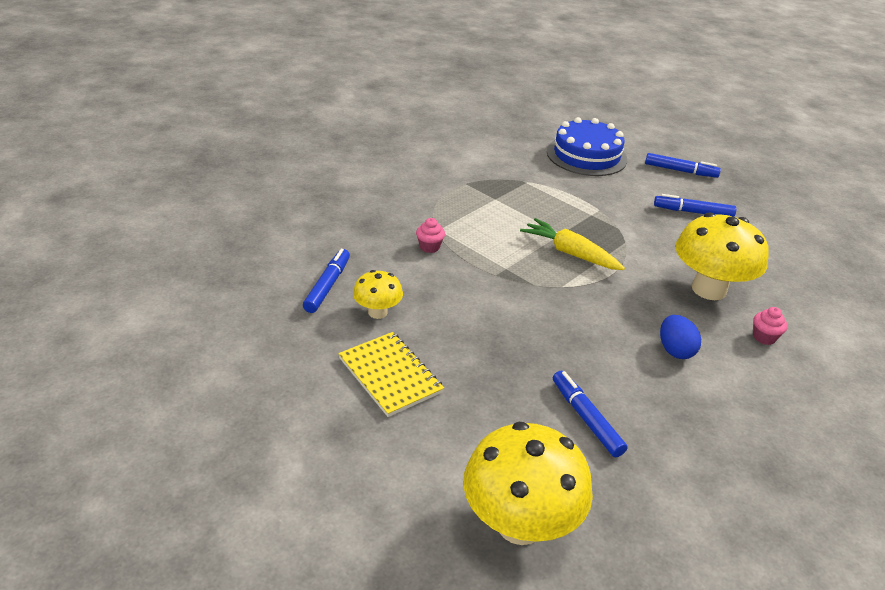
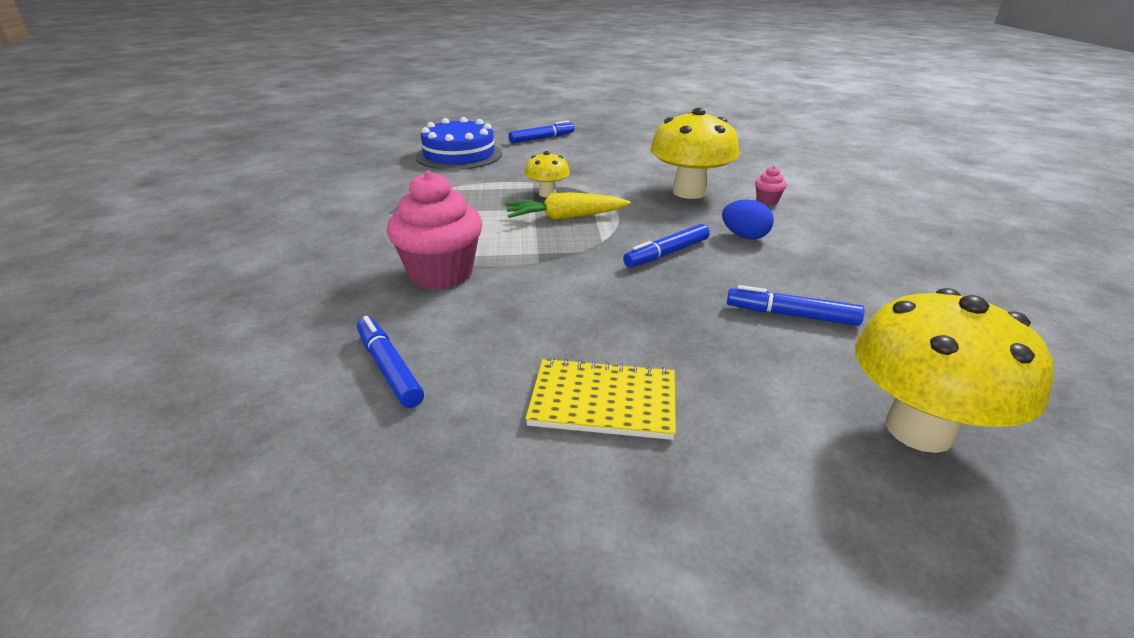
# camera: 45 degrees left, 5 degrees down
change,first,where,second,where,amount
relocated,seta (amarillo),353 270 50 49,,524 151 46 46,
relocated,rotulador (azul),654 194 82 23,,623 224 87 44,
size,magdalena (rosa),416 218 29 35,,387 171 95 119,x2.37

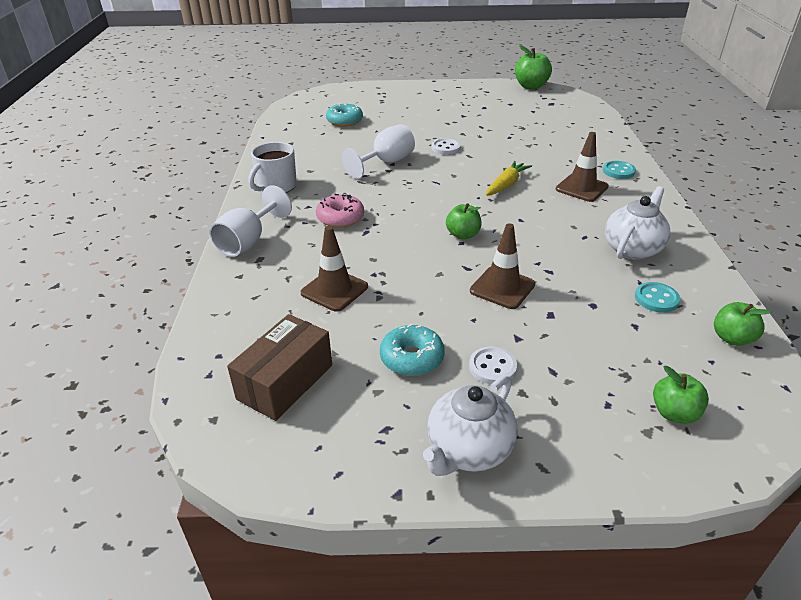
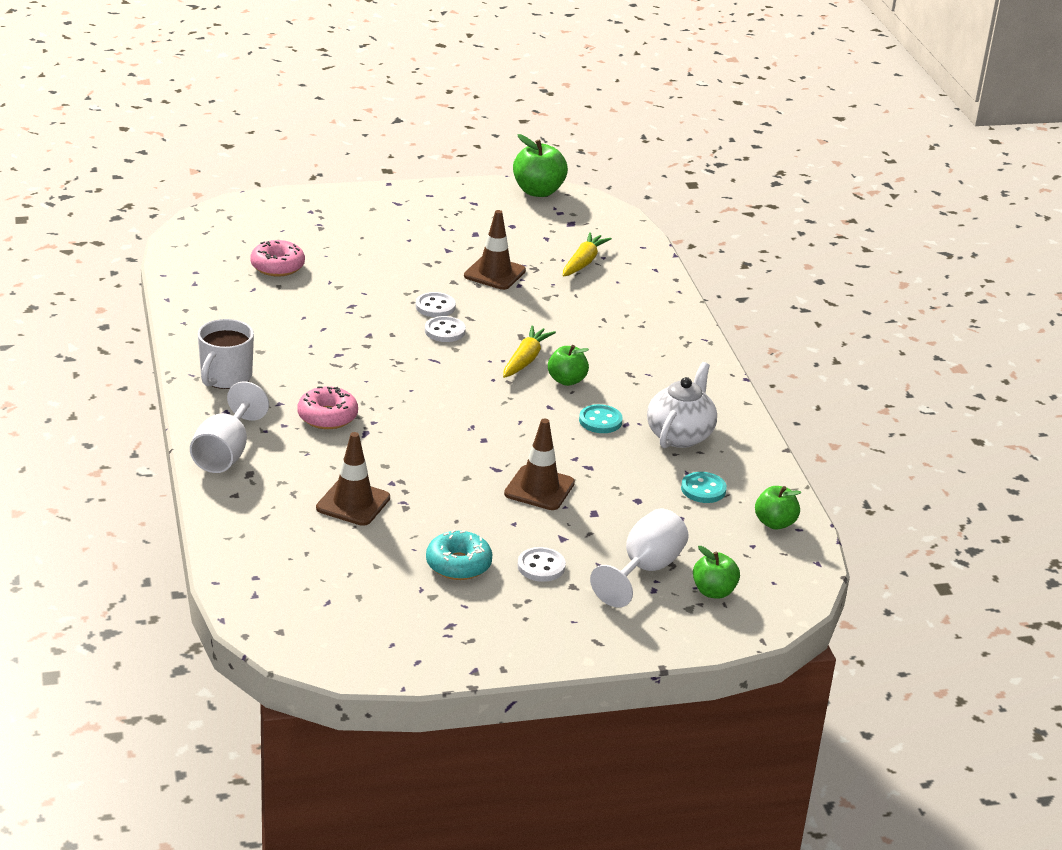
# camera: 15 degrees left, 5 degrees down
change,first,where,second,where,amount
missing,caja (marrón),227 314 105 107,,,
missing,tetera (blanco),423 375 95 101,,,
appeared,,,botón (blanco),425 316 41 26,
appeared,,,zanahoria (amarillo),563 232 49 44,
relocated,copa (blanco),342 124 73 55,,590 509 99 98,
relocated,manzana (verde),446 203 36 36,,548 345 41 41,
relocated,cono de tráfico (marrón),556 132 53 70,,464 210 62 80,
relocated,botón (turquesa),603 161 33 18,,579 404 44 29,
colour,rosquilla (turquesa),326 104 37 23,rosquilla (rosa),250 240 55 37,

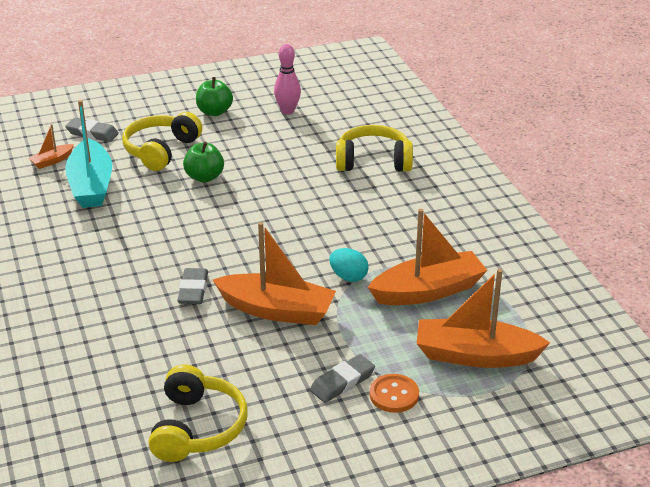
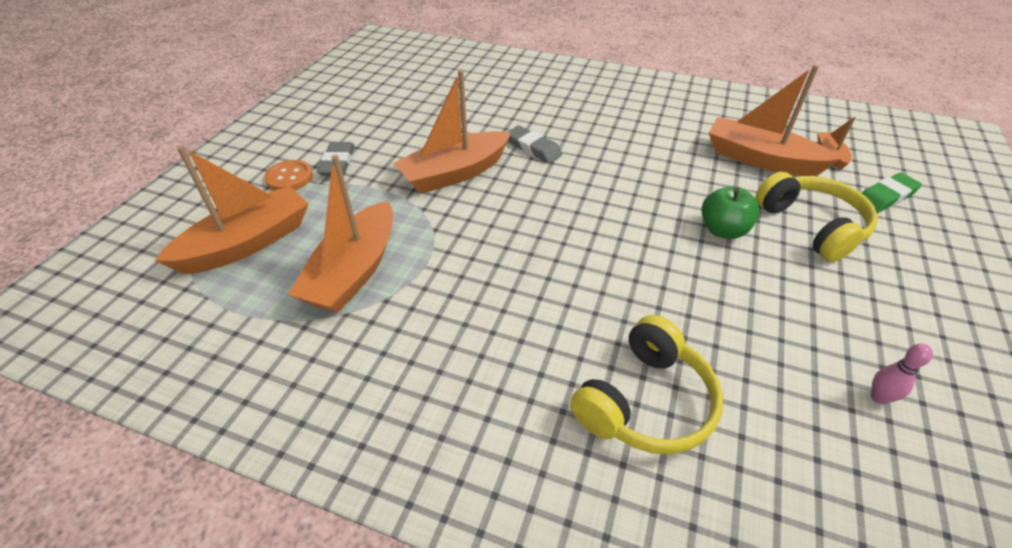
# camera: 130 degrees right, 10 degrees up
change,first,where,second,where,amount
missing,auriculares (amarillo),148 364 99 98,,,
missing,manzana (verde),196 77 37 39,,,
missing,huevo (turquesa),329 248 40 34,,,
colour,barco (turquesa),65 100 47 108,barco (naranja),709 65 132 111,
colour,goma de borrar (gris),65 118 54 24,goma de borrar (verde),862 173 60 40,
size,bolo (rosa),274 44 27 70,,871 344 62 60,x0.62

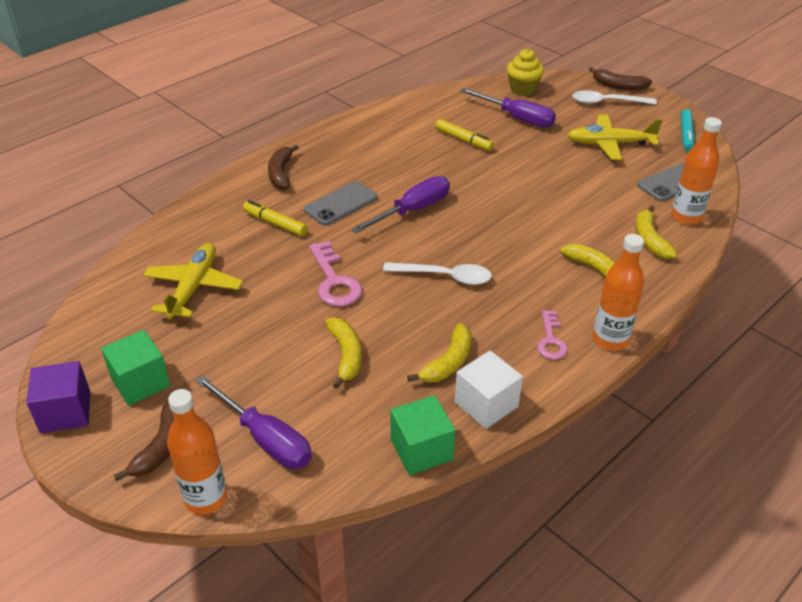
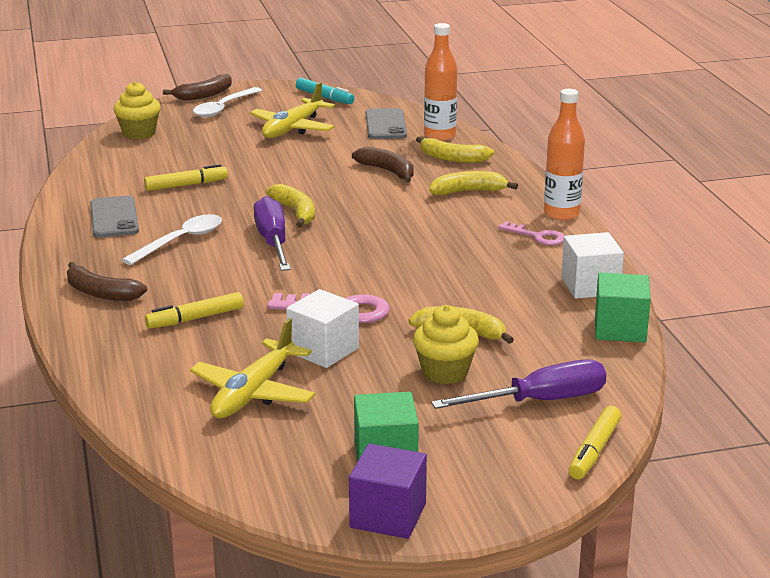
# camera: 60 degrees left, 15 degrees down
change,first,where,second,where,amount
missing,destornillador (morado),460 88 96 40,,,
appeared,,,cubo (blanco),286 289 73 79,
appeared,,,magdalena (amarillo),413 305 66 79,
relocated,plátano (marrón),114 400 60 81,,352 147 62 35,
relocated,móvil (gris),304 181 74 45,,90 196 49 42,
relocated,cuchara (blanco),383 262 109 23,,122 214 100 51,
relocated,plátano (amarillo),407 323 64 60,,266 184 49 44,
exchanged,botella (naranja),167 389 60 126,rotulador (amarillo),568 406 53 73,
spun,avión (amarillo),143 243 100 76,,190 318 125 100,105 degrees counterclockwise

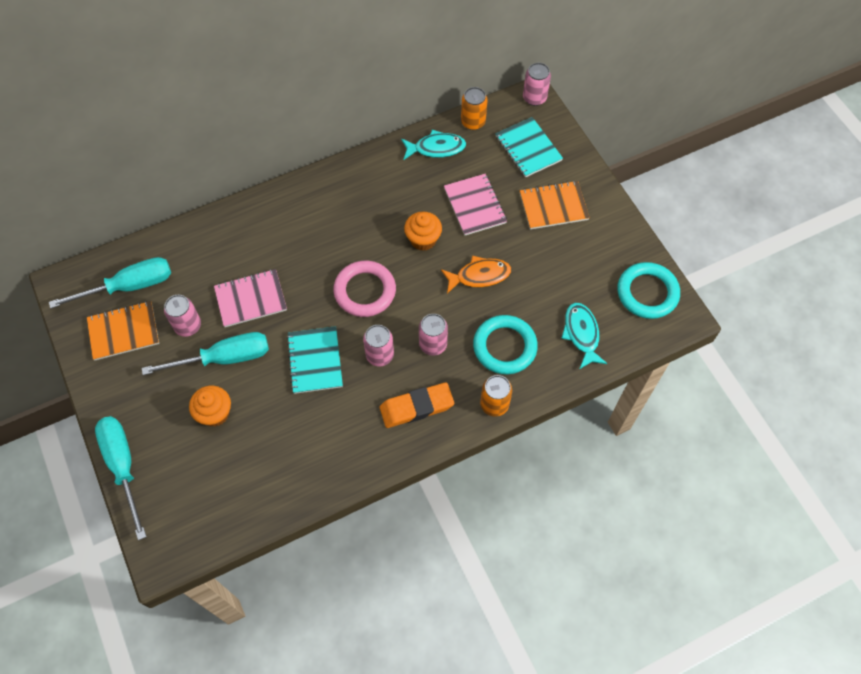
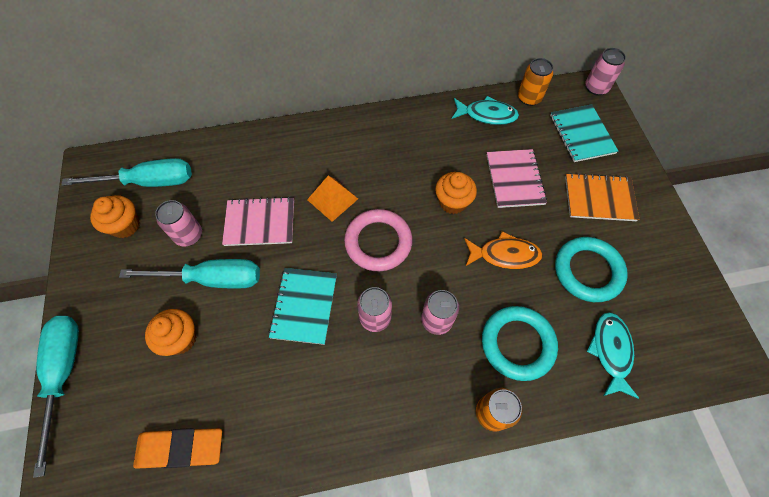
# camera: 15 degrees right, 0 degrees up
change,first,where,second,where,amount
appeared,,,pirámide (naranja),307 175 51 47,
relocated,goma de borrar (naranja),380 382 74 46,,133 428 89 41,
relocated,anillo (turquesa),617 262 63 57,,555 237 73 65,
exchanged,cuaderno (naranja),87 301 72 59,magdalena (naranja),90 195 49 43,

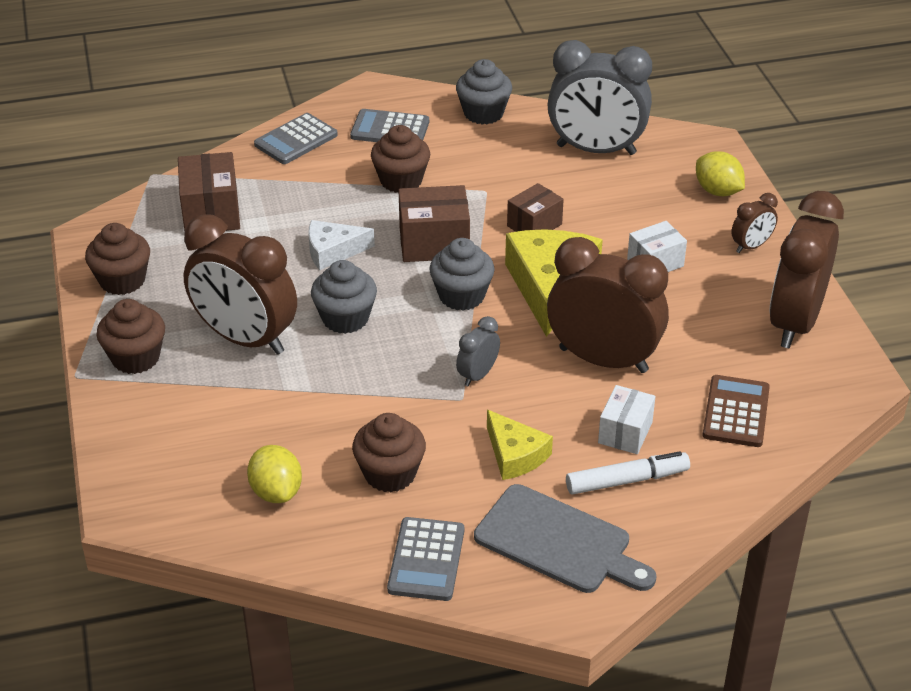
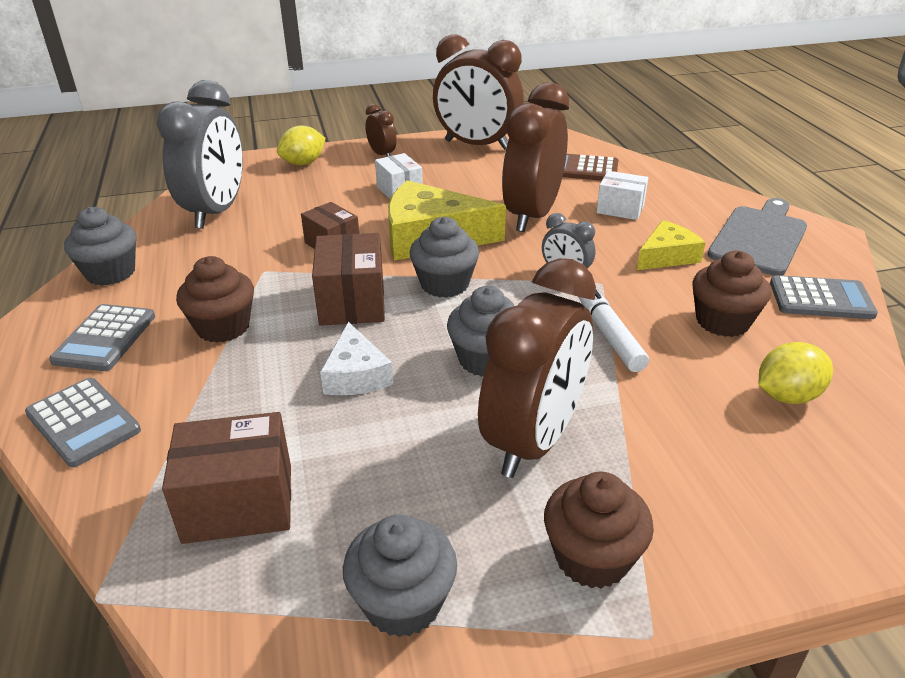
# camera: 90 degrees left, 5 degrees down
change,first,where,second,where,amount
relocated,rotulador (blanco),566 451 124 44,,579 290 70 82,
colour,magdalena (marrón),85 223 65 72,magdalena (gris),343 514 114 123,

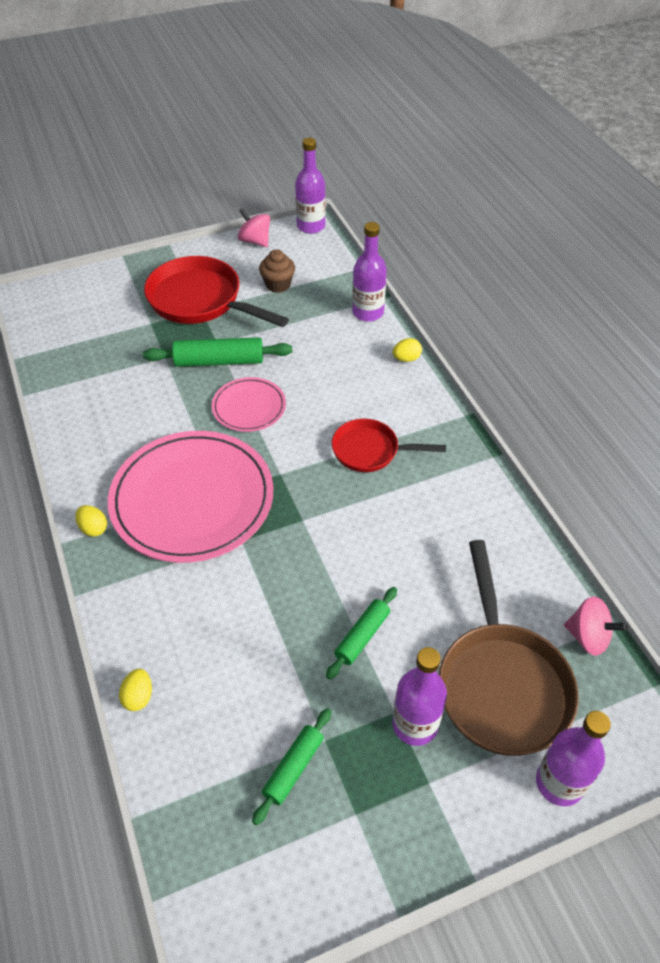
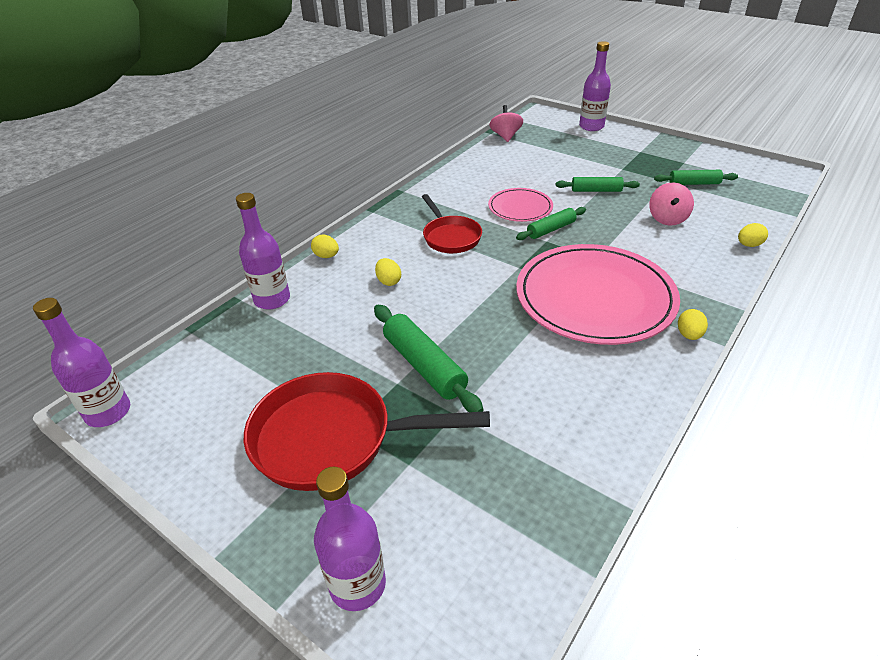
# camera: 120 degrees left, 10 degrees down
change,first,where,second,where,amount
missing,magdalena (marrón),259 249 36 44,,,
missing,sartén (marrón),439 540 140 216,,,
appeared,,,huevo (amarillo),375 258 26 28,
appeared,,,rodillo (verde),516 207 70 33,
relocated,plato (rosa),212 377 74 55,,488 188 65 34,
relocated,peonza (rosa),238 208 32 39,,649 183 45 42,
relocated,botella (morado),392 647 55 99,,314 467 72 144,
spun,sartén (rojo),144 256 145 71,,244 372 246 119,90 degrees clockwise

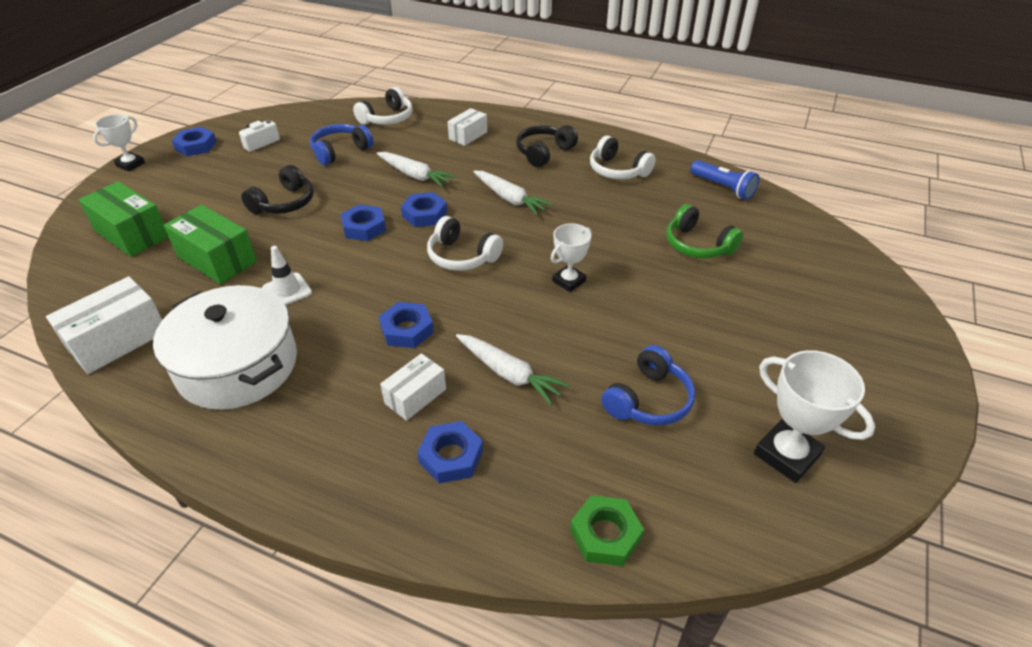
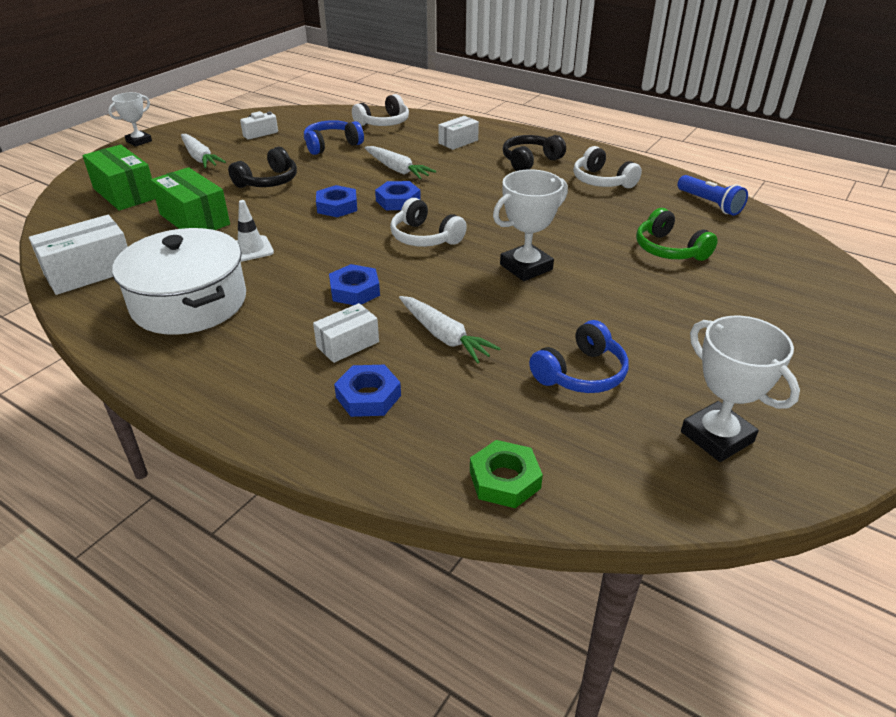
# camera: 10 degrees right, 5 degrees down
change,first,where,second,where,amount
missing,tuerca (azul),171 127 46 29,,,
relocated,zanahoria (blanco),474 170 79 45,,181 134 45 34,
size,trofeo (blanco),551 223 41 69,,493 169 75 112,x1.55

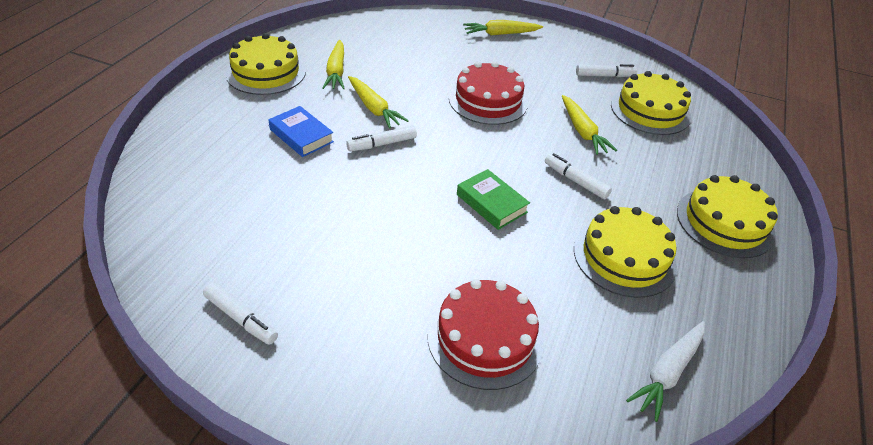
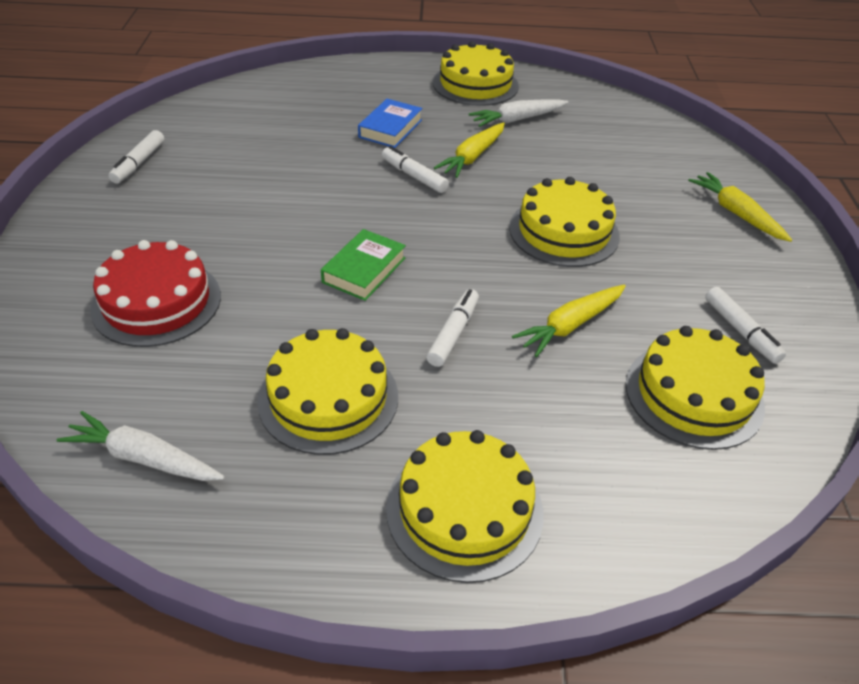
# camera: 70 degrees right, 0 degrees up
change,first,where,second,where,amount
colour,zanahoria (amarillo),323 40 22 49,zanahoria (blanco),469 99 99 28,
colour,tarta (rojo),449 61 79 64,tarta (amarillo),509 177 111 90,

